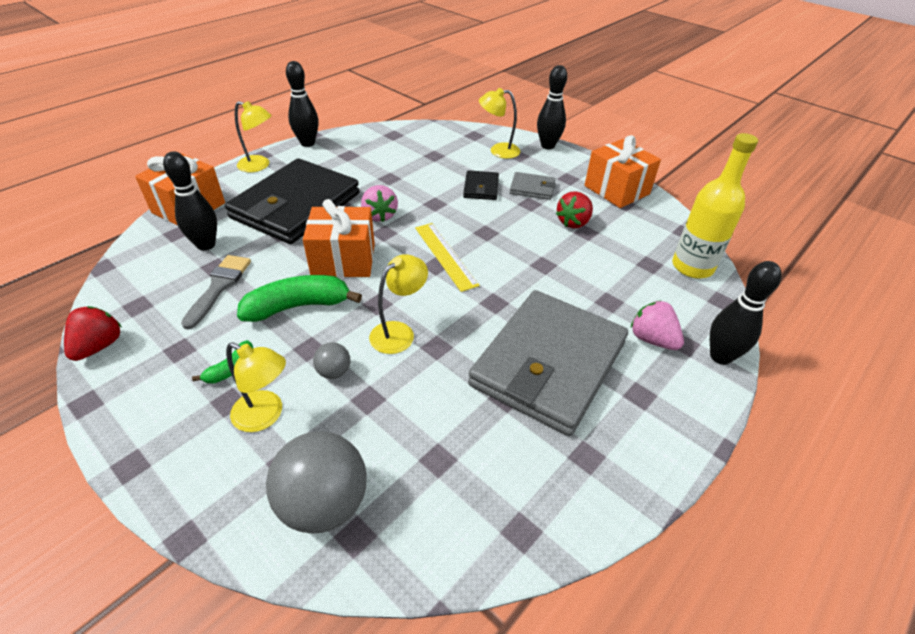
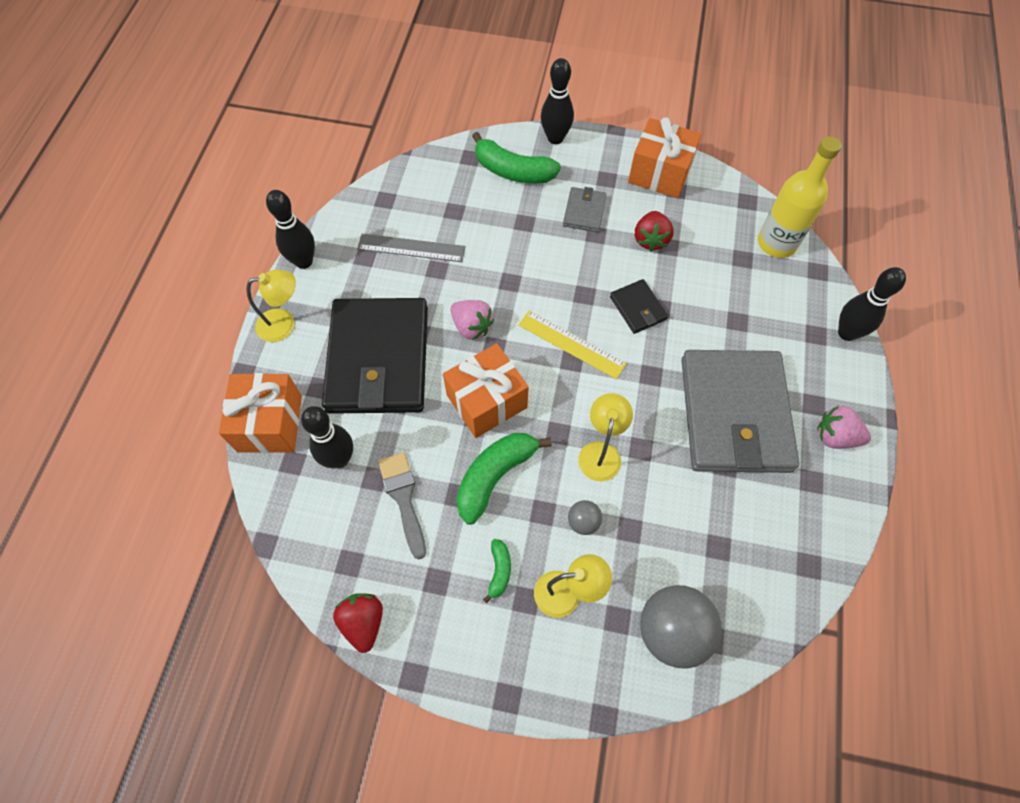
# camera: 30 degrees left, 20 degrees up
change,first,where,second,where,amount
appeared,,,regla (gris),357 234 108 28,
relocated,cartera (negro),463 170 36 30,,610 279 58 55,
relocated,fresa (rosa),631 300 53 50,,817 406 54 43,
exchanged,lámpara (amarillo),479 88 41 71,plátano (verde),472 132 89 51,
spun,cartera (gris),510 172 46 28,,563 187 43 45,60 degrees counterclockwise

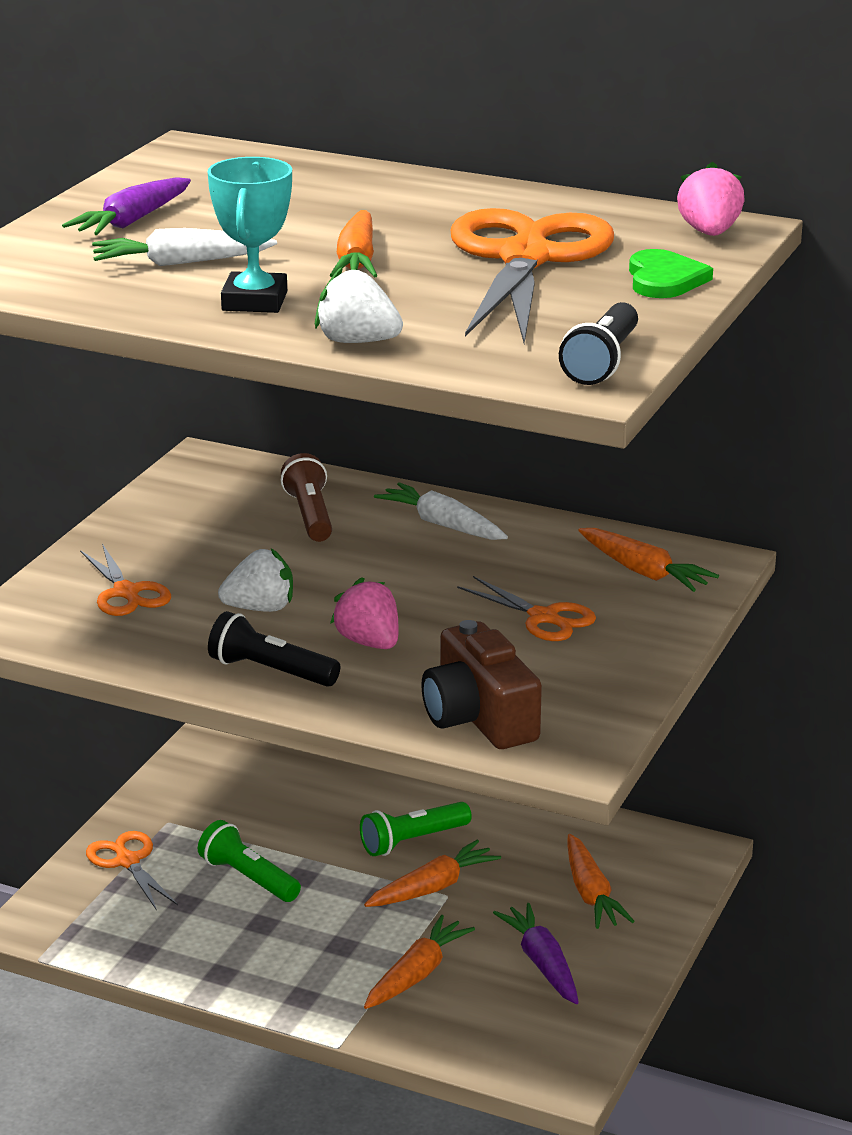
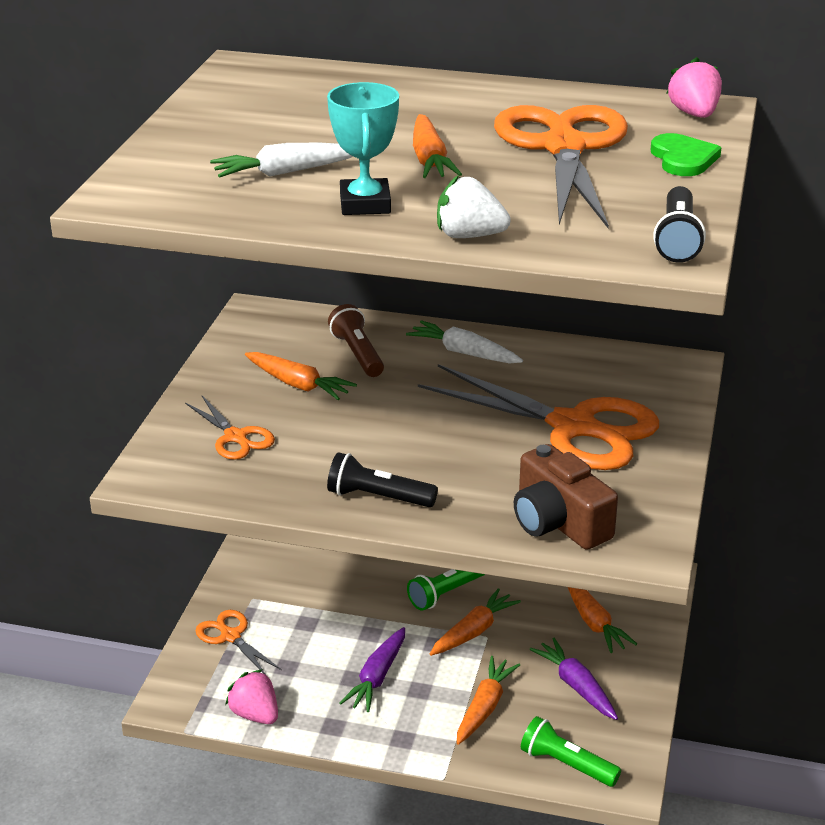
# camera: 10 degrees left, 5 degrees up
change,first,where,second,where,amount
missing,fresa (blanco),218 548 75 64,,,
relocated,zanahoria (morado),62 177 129 58,,340 627 65 85,
relocated,lámpara de mano (verde),198 820 103 82,,521 716 100 71,
relocated,fresa (rosa),330 577 68 72,,225 669 53 55,
relocated,zanahoria (naranja),578 528 141 64,,245 352 112 48,
size,tijeras (naranja),457 576 139 65,,418 364 241 106,x2.07

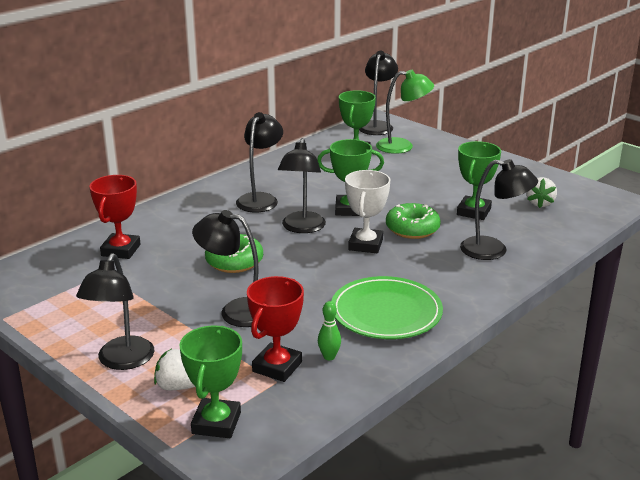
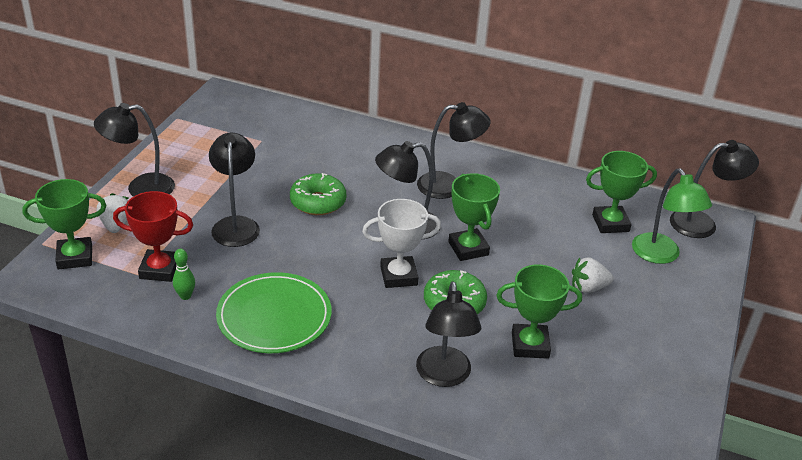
# camera: 65 degrees right, 10 degrees up
change,first,where,second,where,amount
missing,trofeo (rojo),89 175 52 84,,,
relocated,fresa (blanco),526 177 31 31,,572 257 41 36,

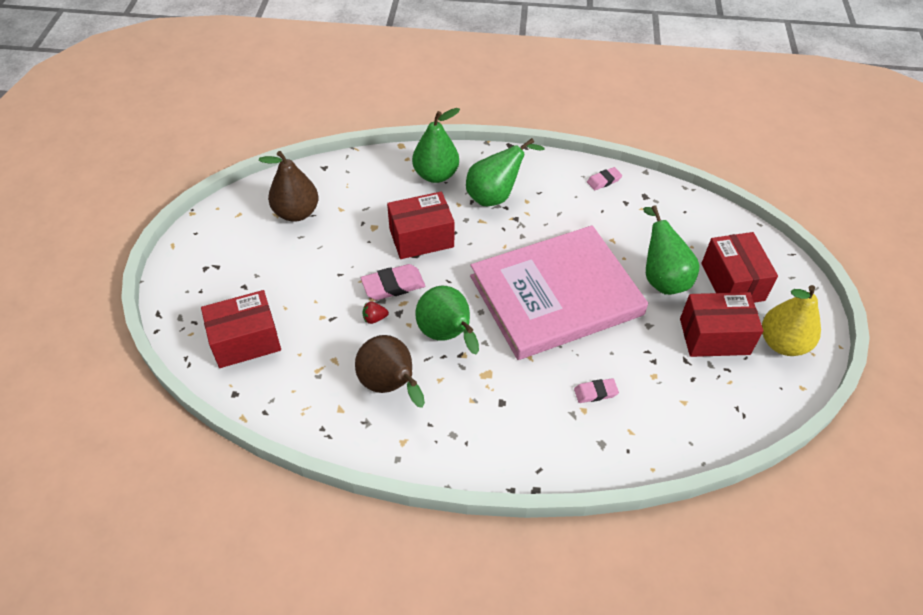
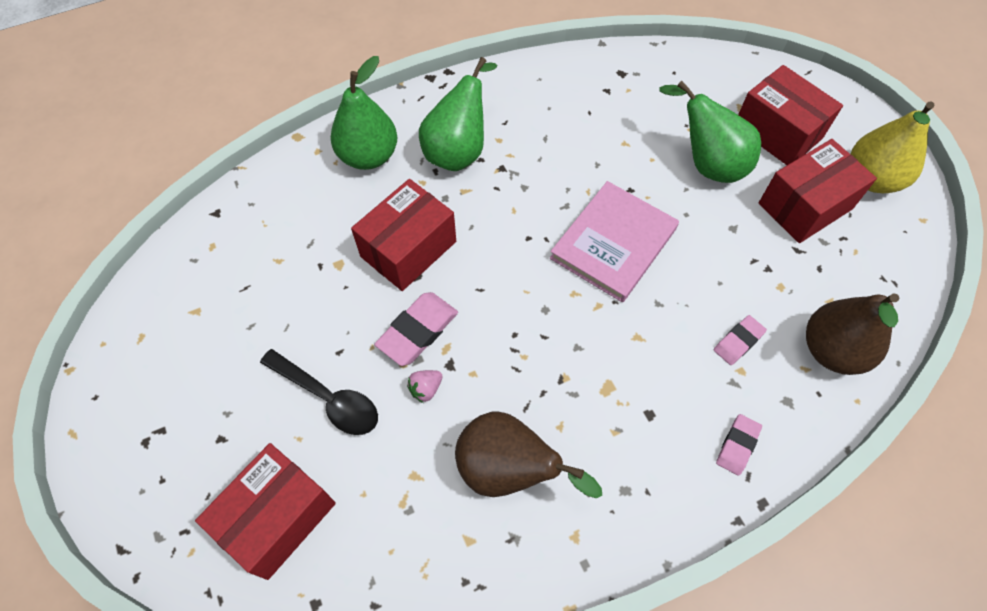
# camera: 30 degrees left, 10 degrees up
change,first,where,second,where,amount
missing,pera (verde),415 286 64 68,,,
appeared,,,cuchara (negro),260 349 118 86,
relocated,pera (marrón),259 151 60 71,,806 294 93 81,
relocated,goma de borrar (rosa),587 167 35 23,,716 414 46 62,
colour,fresa (rojo),363 301 26 23,fresa (rosa),407 370 35 33,
size,libro (rosa),470 225 178 135,,550 181 129 121,x0.58

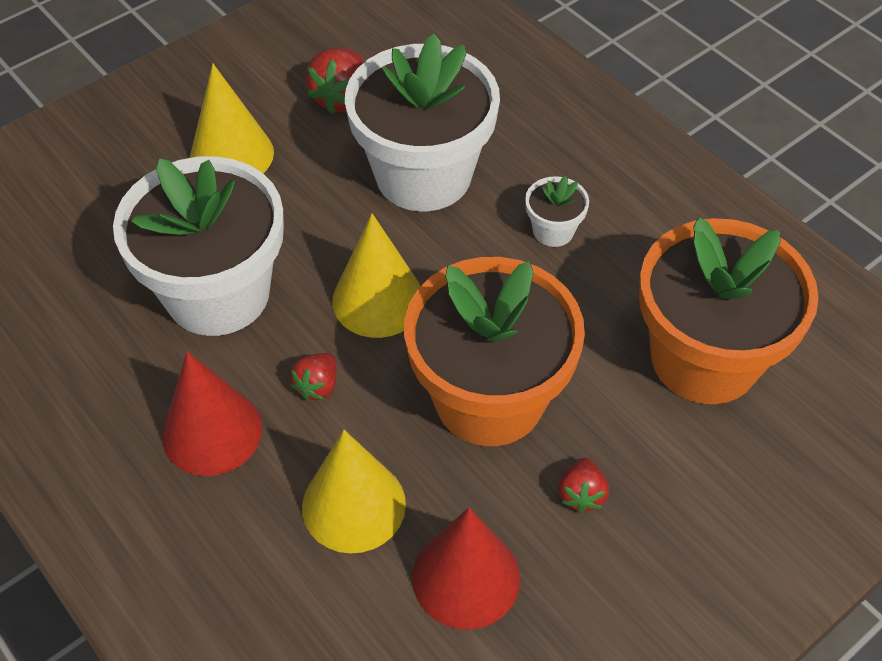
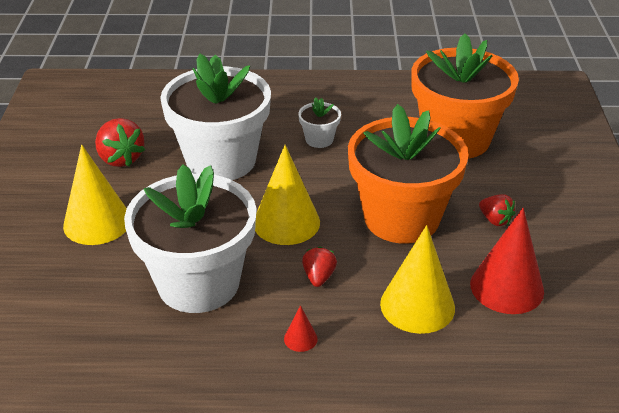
# camera: 50 degrees left, 15 degrees down
change,first,where,second,where,amount
spun,fresa (rojo),290 353 47 48,,302 247 35 40,150 degrees counterclockwise
size,cono (rojo),162 352 100 124,,284 305 34 47,x0.43

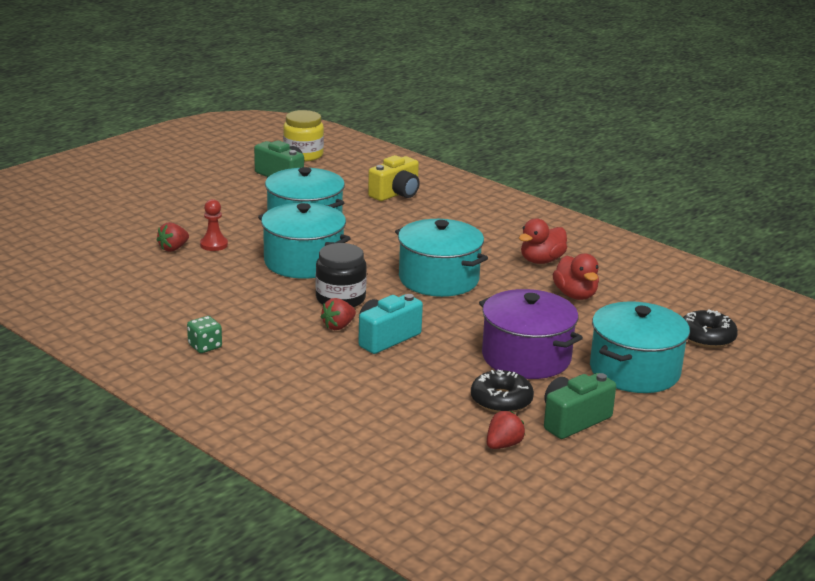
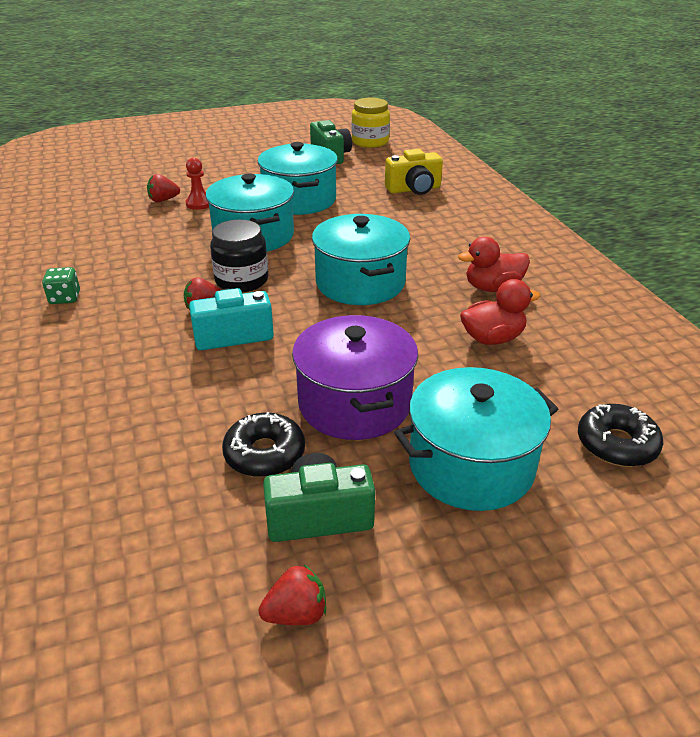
# camera: 30 degrees right, 10 degrees up
change,first,where,second,where,amount
relocated,fresa (rojo),487 411 38 38,,259 564 67 61,
spun,pato (rojo),553 254 46 46,,460 279 80 66,120 degrees counterclockwise

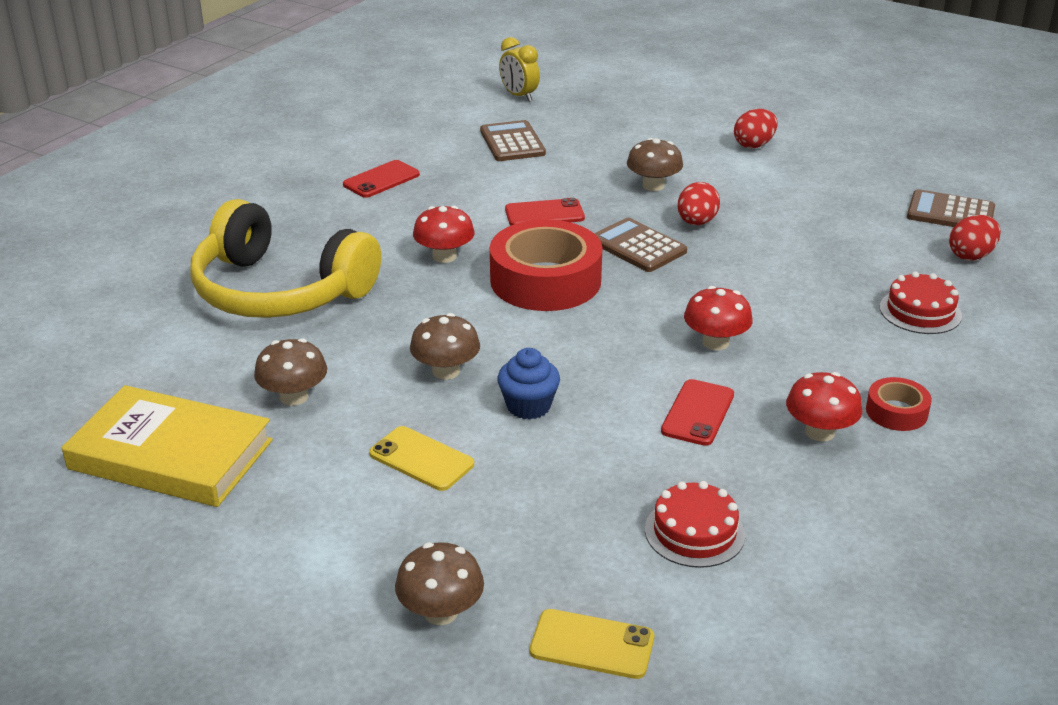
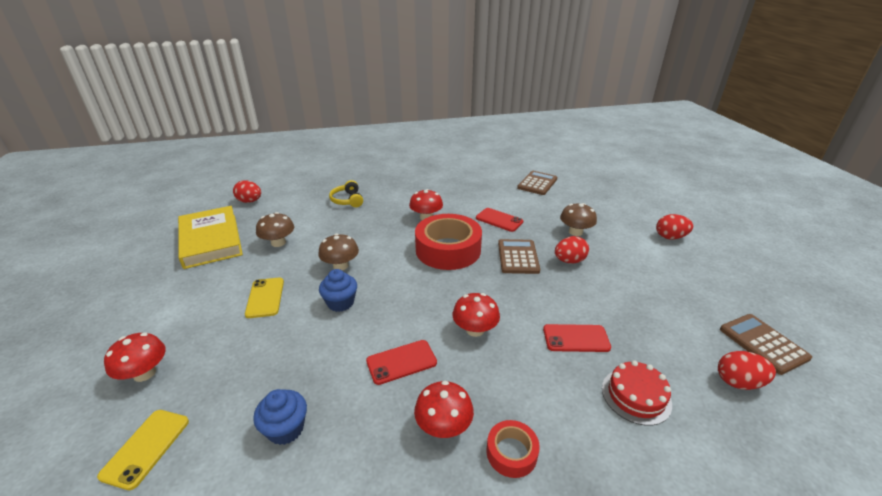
# camera: 45 degrees right, 0 degrees up
change,first,where,second,where,amount
missing,despertador (amarillo),499 37 41 65,,,
appeared,,,huevo (rojo),233 180 28 23,
relocated,móvil (rojo),343 160 77 38,,543 324 68 28,
exchanged,tarta (rojo),645 481 100 87,magdalena (azul),253 389 54 56,
colour,seta (marrón),395 542 89 83,seta (rojo),104 333 62 49,
spun,móvil (amarillo),530 609 124 70,,97 410 92 80,45 degrees clockwise
size,auriculares (amarillo),190 199 191 119,,329 180 34 27,x0.42

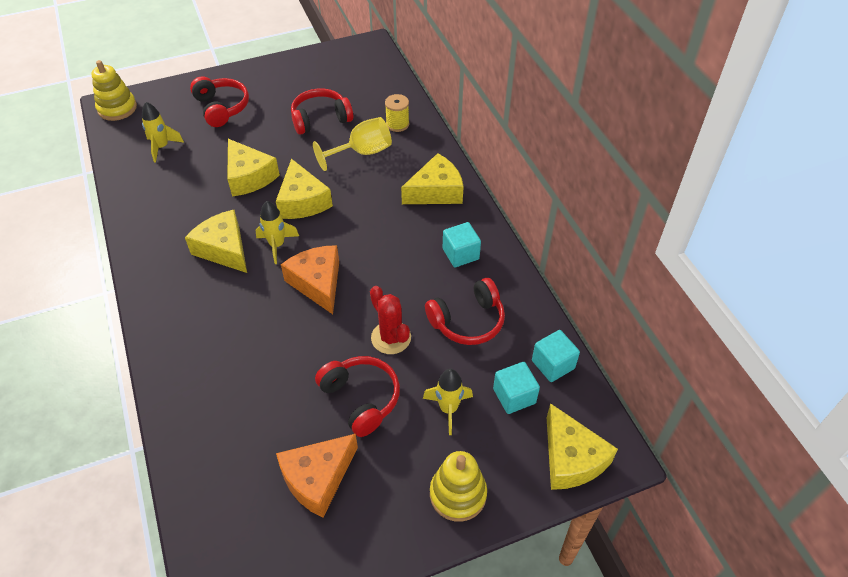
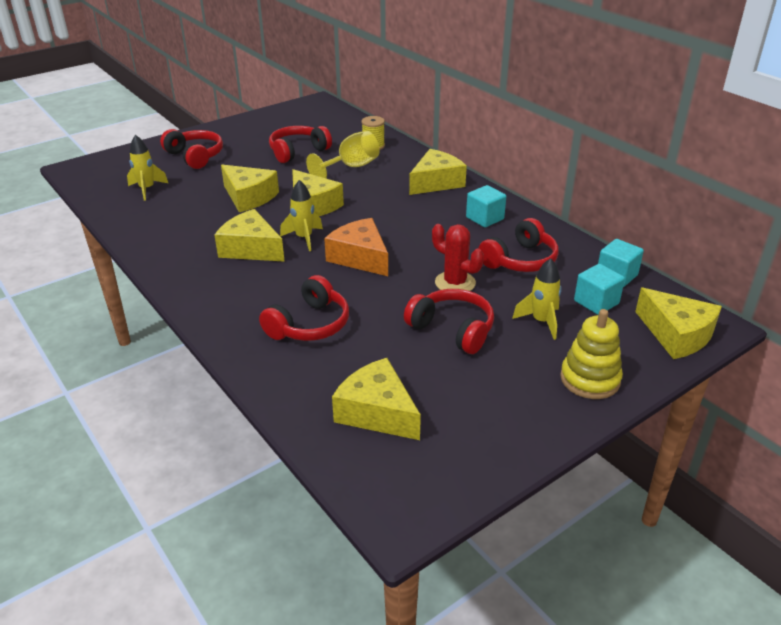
# camera: 15 degrees left, 15 degrees down
change,first,where,second,where,amount
missing,juguete apilable (amarillo),92 60 45 61,,,
missing,queso (naranja),276 434 82 84,,,
appeared,,,auriculares (rojo),259 275 90 66,
appeared,,,queso (amarillo),332 358 89 82,

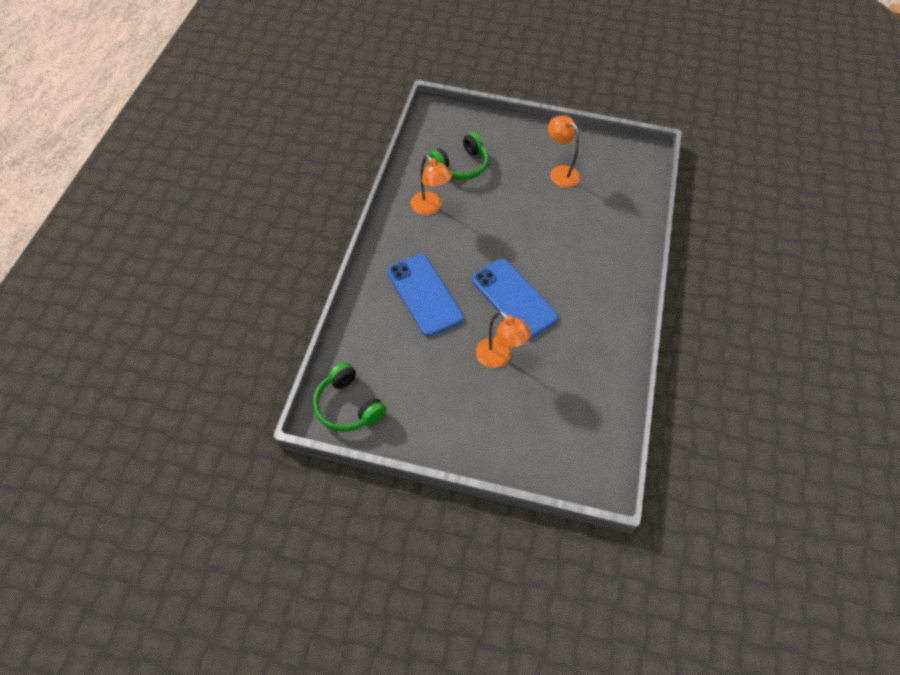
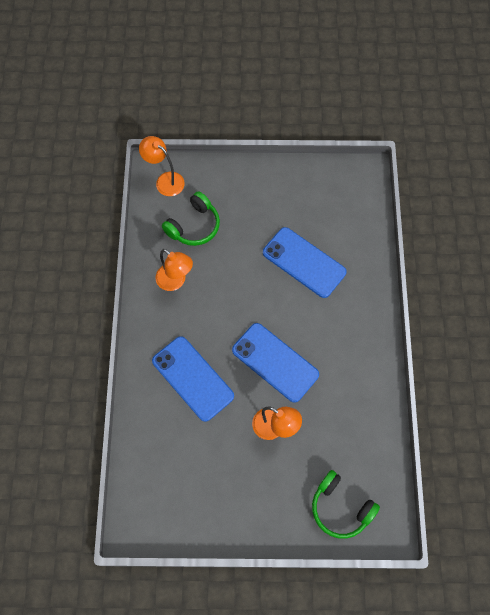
# camera: 10 degrees left, 10 degrees up
change,first,where,second,where,amount
appeared,,,móvil (azul),263 227 84 71,
relocated,auriculares (verde),313 362 73 70,,312 470 68 69,
relocated,lámpara (naranja),548 116 32 72,,139 136 46 60,

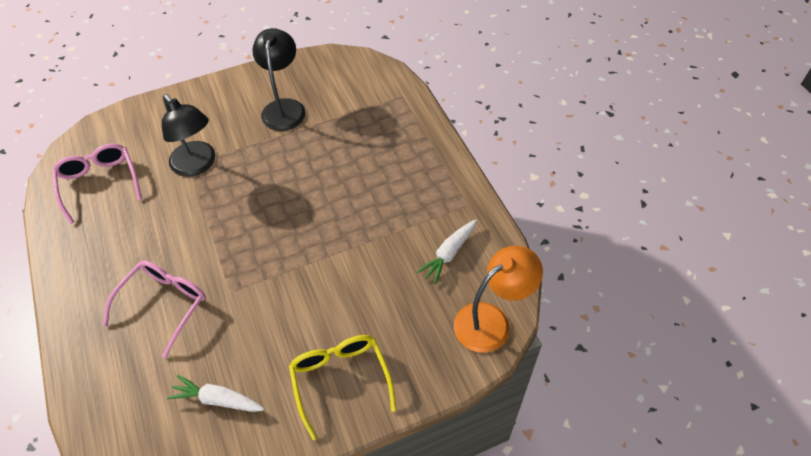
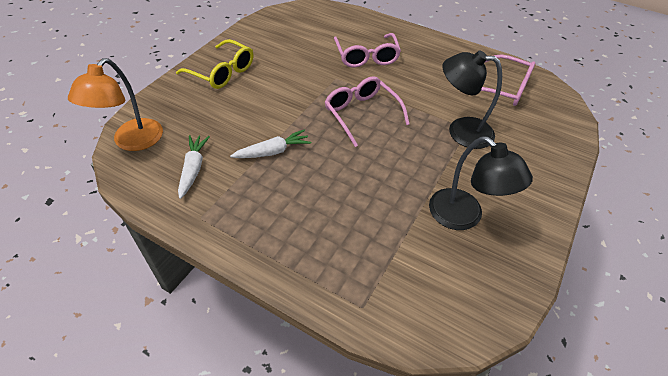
# camera: 140 degrees right, 5 degrees down
change,first,where,second,where,amount
appeared,,,gafas (rosa),325 76 85 71,
relocated,zanahoria (blanco),167 375 97 37,,230 130 81 28,

